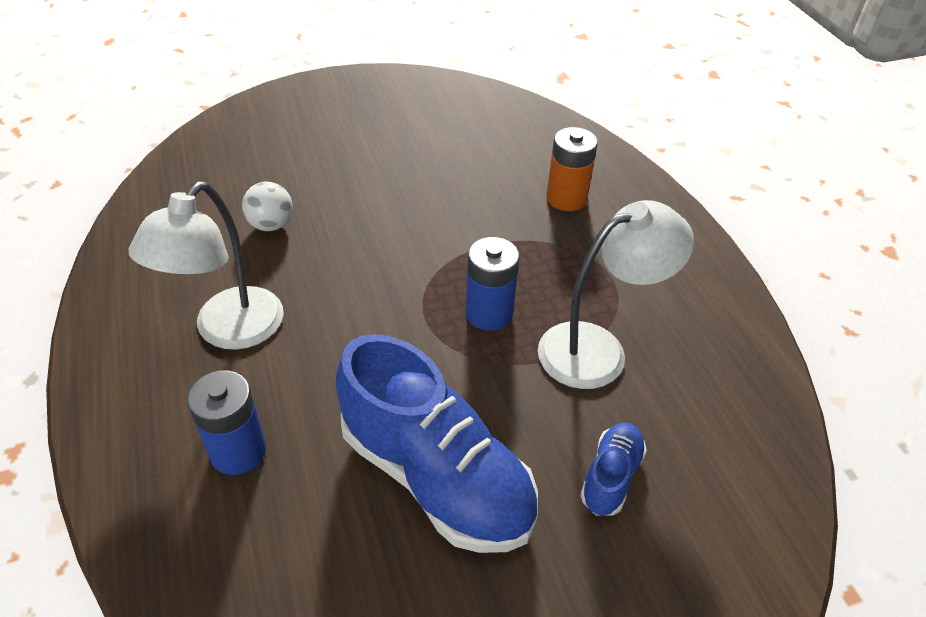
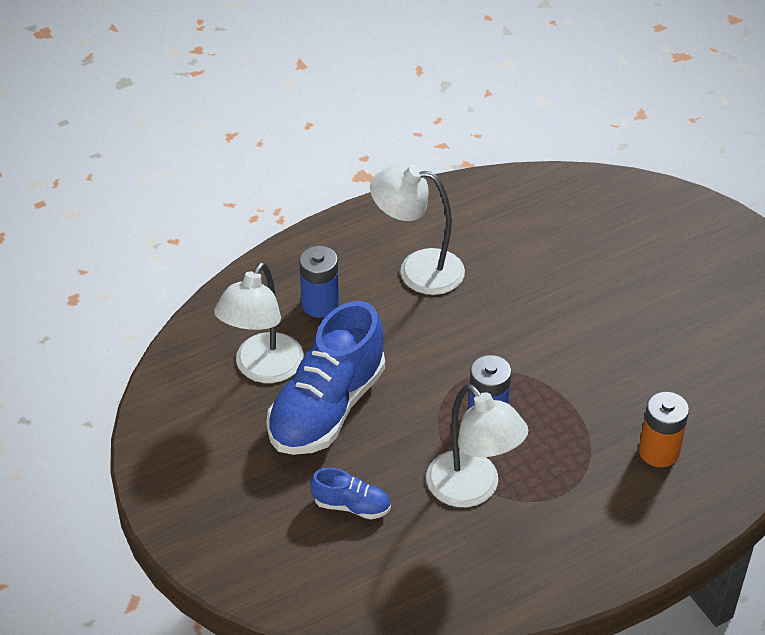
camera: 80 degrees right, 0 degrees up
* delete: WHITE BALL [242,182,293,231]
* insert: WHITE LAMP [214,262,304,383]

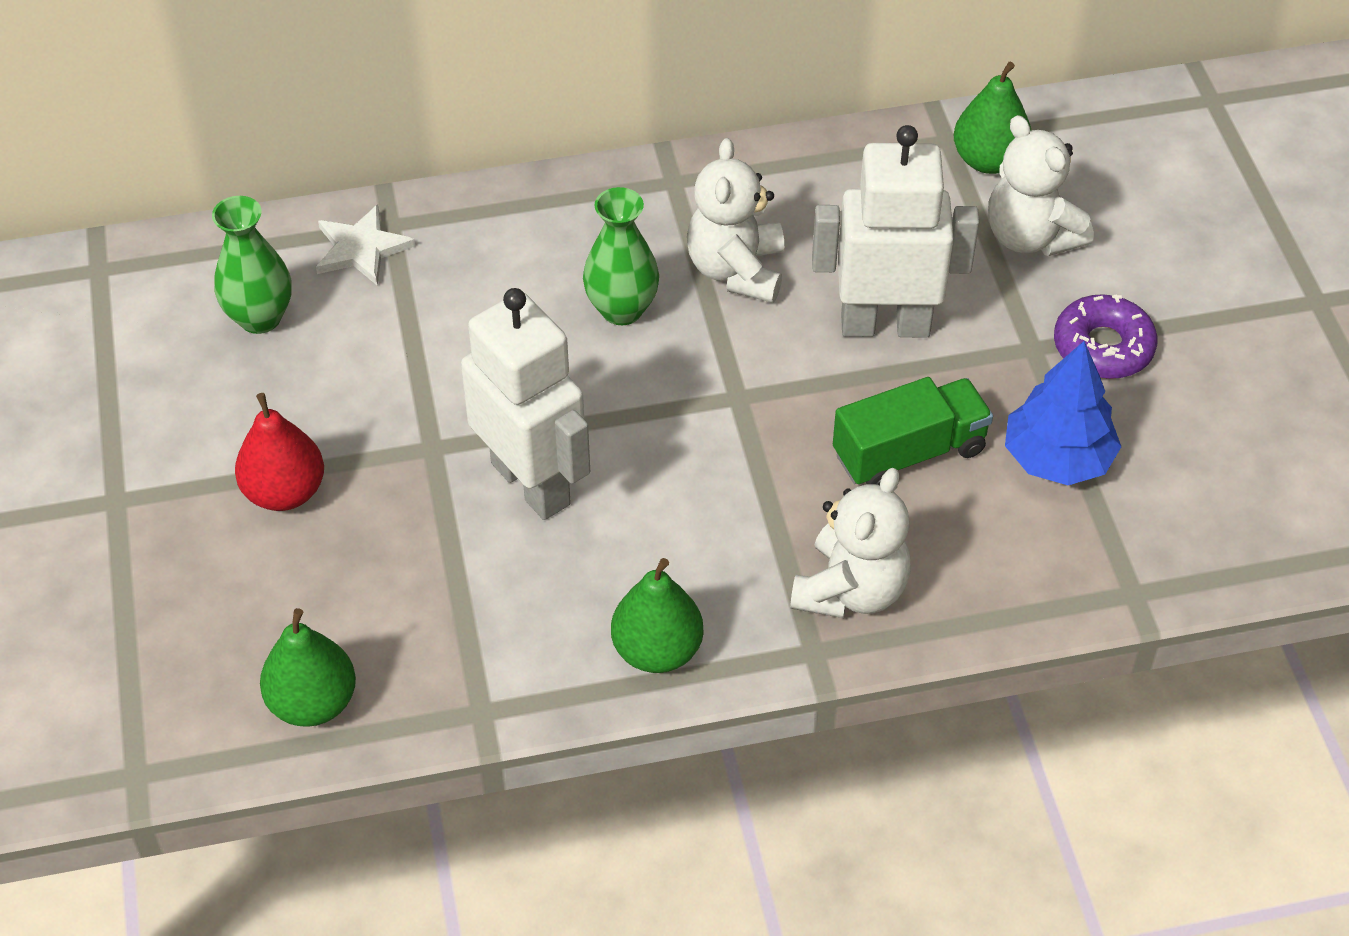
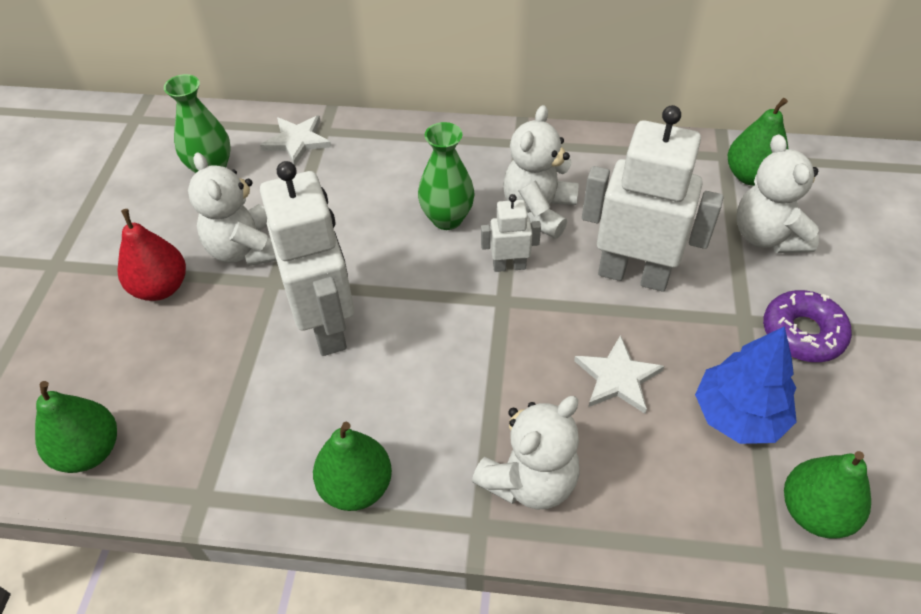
camera: 20 degrees right, 0 degrees up
* insert: WHITE TEDDY BEAR [188,152,277,266]
* insert: WHITE ROBOT [481,194,541,272]
* insert: GREEN PEAR [784,451,871,539]
* replace: GREEN TRUCK [833,377,993,485] to WHITE STAR [574,335,664,414]

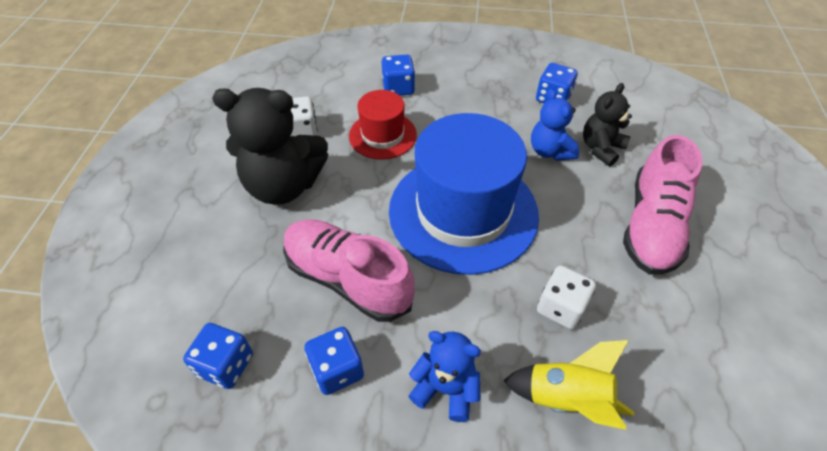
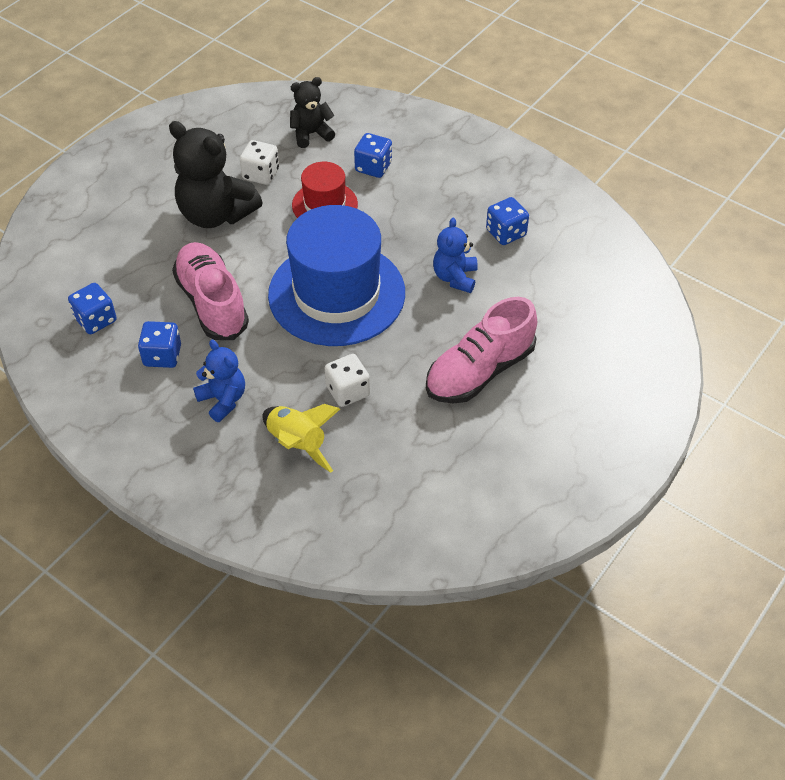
camera: 30 degrees right, 0 degrees up
* move: BLACK TEDDY BEAR [583,83,632,167] to [290,77,335,148]

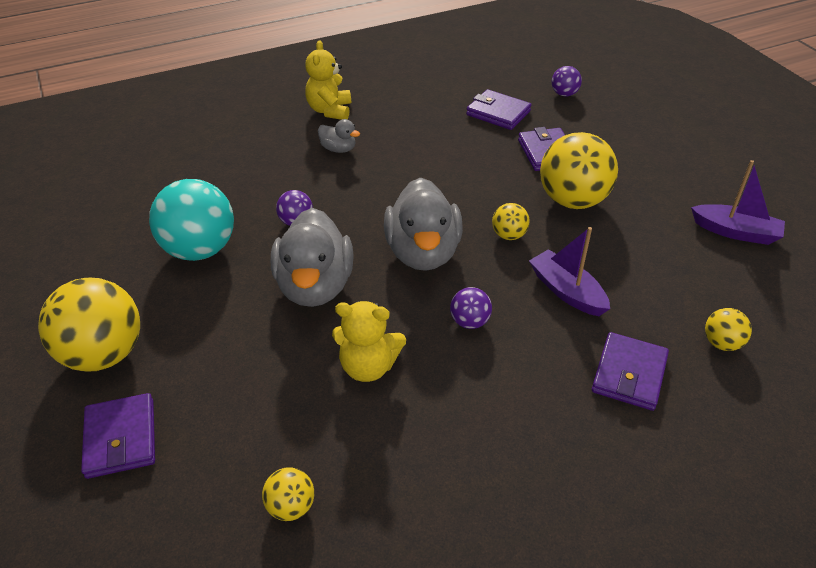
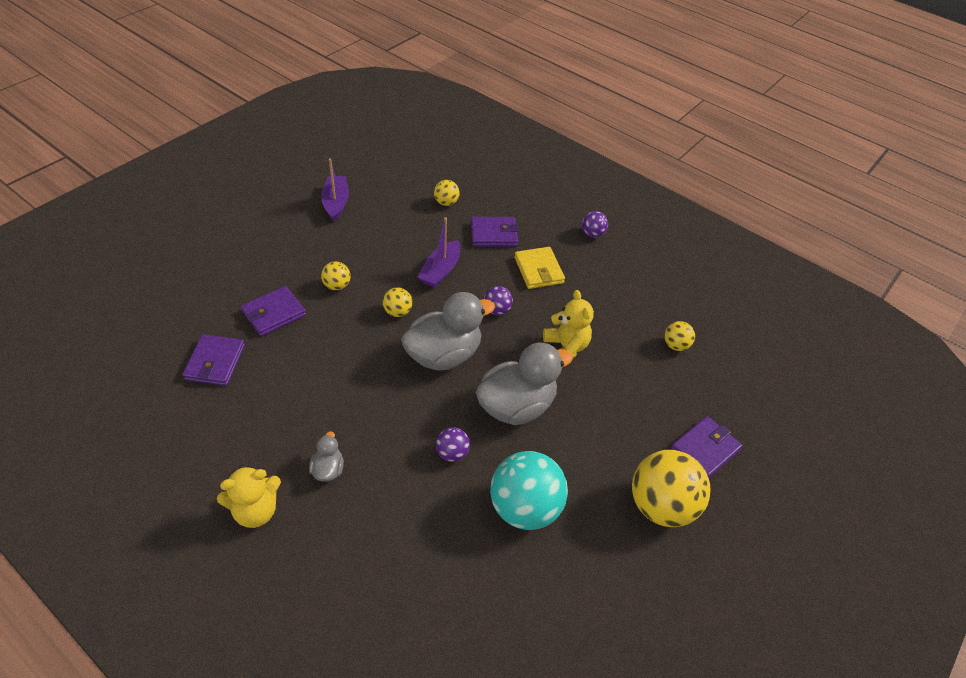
camera: 120 degrees left, 5 degrees up
* insert: YELLOW WALLET [514,247,565,289]
* move: PURPLE BALL [552,66,582,96] to [582,211,608,238]
* resize: YELLOW BALL [540,132,618,209] = [321,262,350,290] x0.47

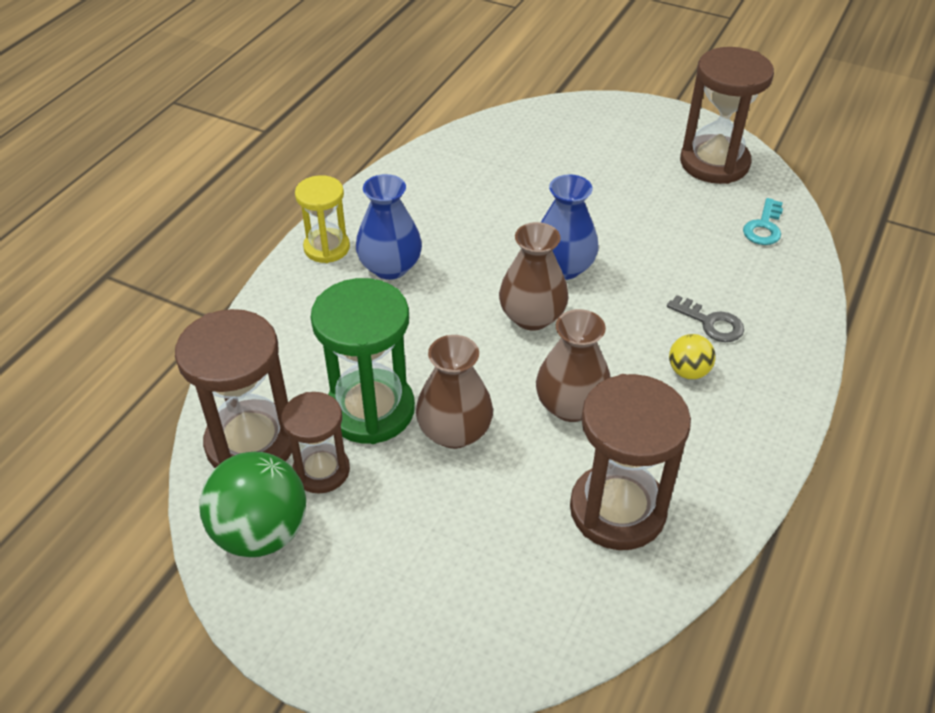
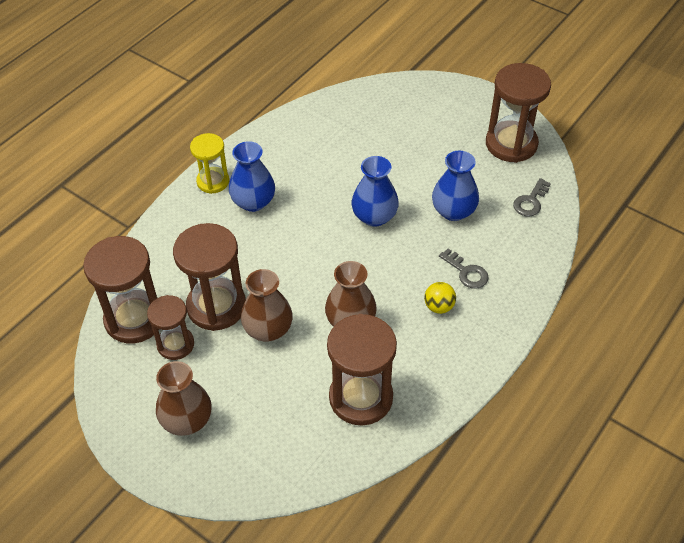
camera: 10 degrees right, 5 degrees up
* delete: GREEN BALL [199,452,306,557]
* insert: BLUE VASE [432,151,479,221]
* move: BROWN VASE [499,222,569,331] to [156,361,212,436]
* recolor: GREEN HOURGLASS [311,278,415,444] to BROWN HOURGLASS [173,223,246,331]
* recolor: TURQUOISE KEY [743,198,783,245] to GREY KEY [513,178,551,216]

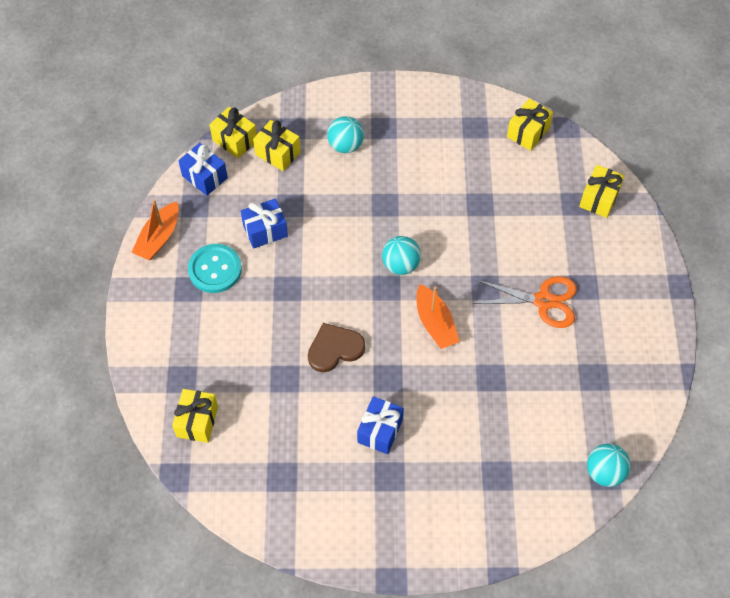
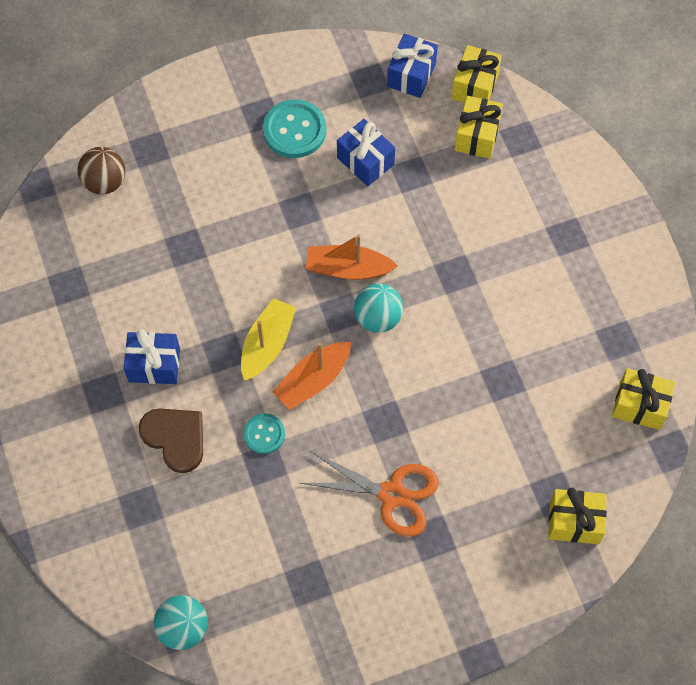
camera: 70 degrees right, 5 degrees up
* delete: TURQUOISE BALL [327,116,364,153]
* insert: YELLOW BOAT [241,298,296,381]
* insert: TURQUOISE BUTTON [243,413,285,454]
* move: ORANGE BOAT [131,199,179,260] to [306,234,398,280]
* move: BROWN HEART [308,323,365,373] to [138,408,203,473]
* replace: YELLOW GIFT [172,389,218,443] to BROWN BALL [78,147,125,195]
* rotate: ORANGE SCISSORS [473,276,577,328] = [300,451,439,537] 60 degrees counterclockwise

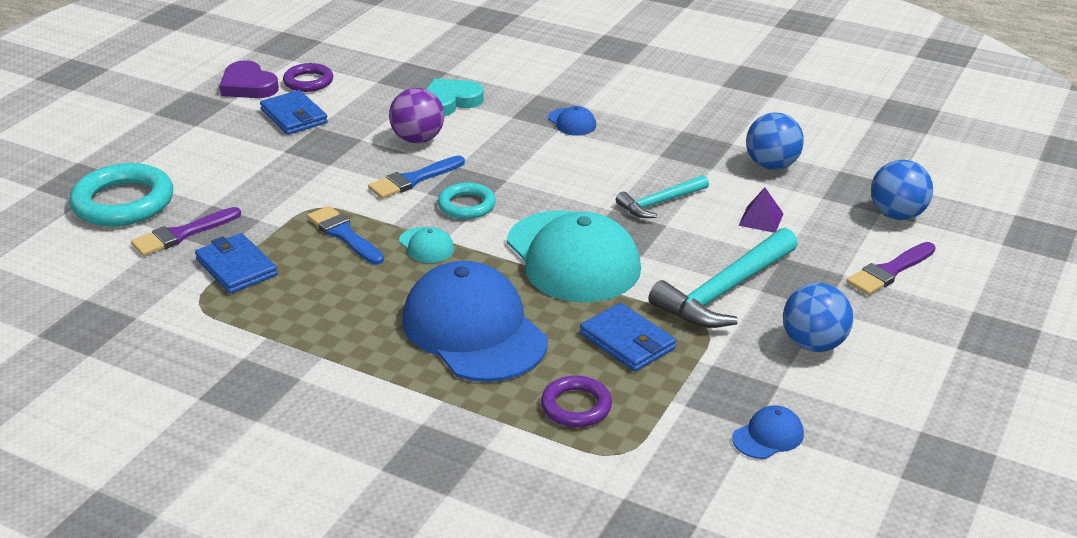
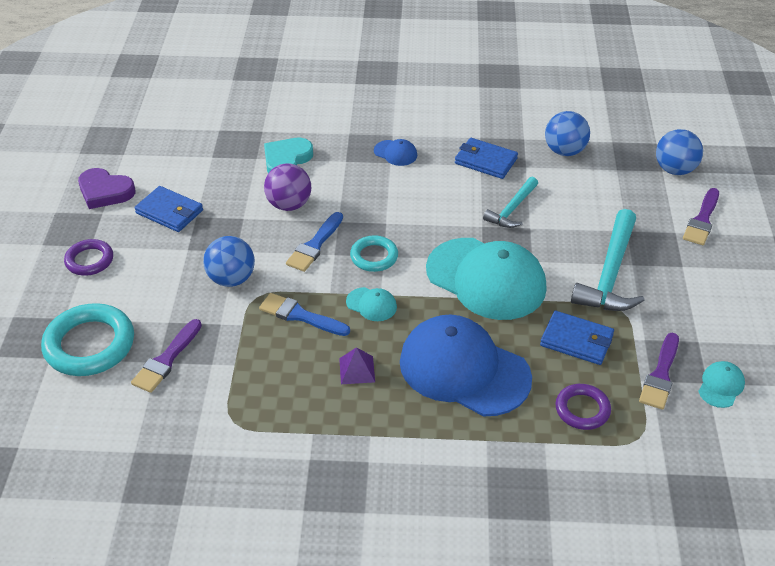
camera: 25 degrees left, 10 degrees up
* insert: PURPLE BRUSH [639,333,679,410]
* move: BLUE WALLET [195,233,278,294] to [455,138,518,179]
* move: PURPLE RING [283,63,333,92] to [64,239,113,276]
* move: PURPLE PYRAMID [738,187,784,233] to [339,347,375,384]
* move: BLUE BALL [783,283,853,352] to [203,236,255,287]
* recolor: BLUE CAP [732,405,804,459] to TURQUOISE CAP [698,361,745,408]

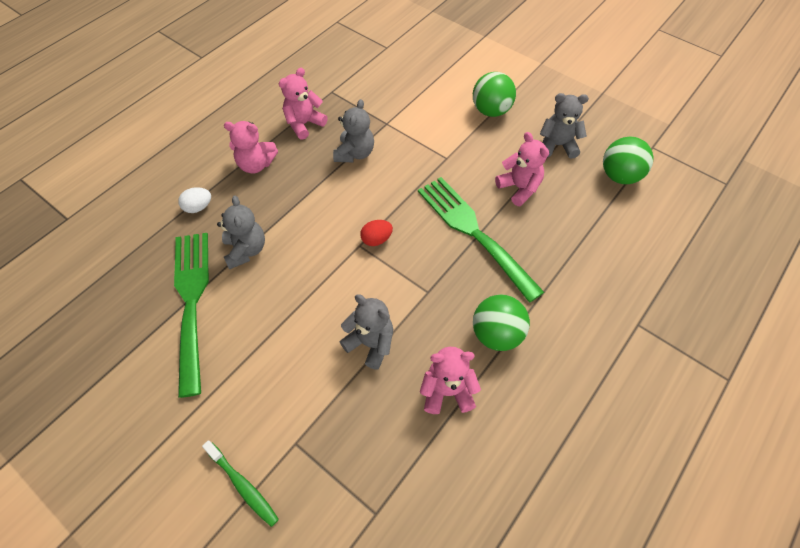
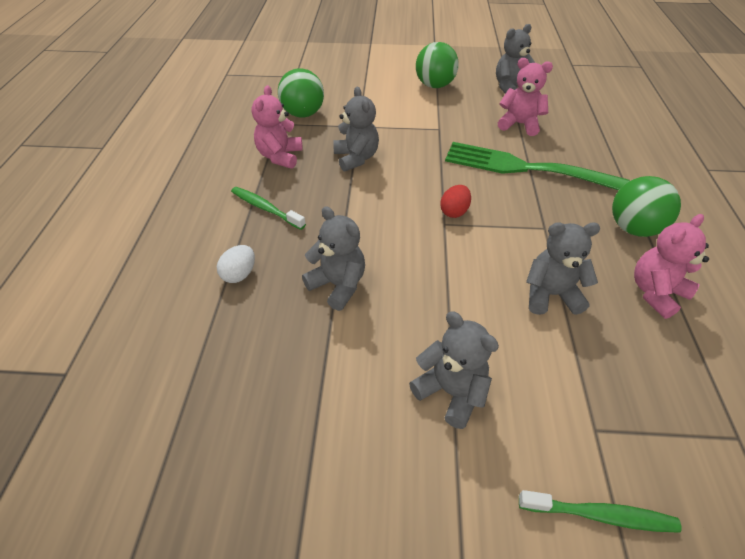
camera: 35 degrees left, 10 degrees down
* delete: GREEN FORK [174,233,209,398]
* insert: GREY TEDDY BEAR [409,311,499,429]
* move: GREEN BALL [603,137,653,184] to [278,68,324,118]
* replace: PINK TEDDY BEAR [224,121,278,173] to GREEN TOOTHBRUSH [231,187,306,230]

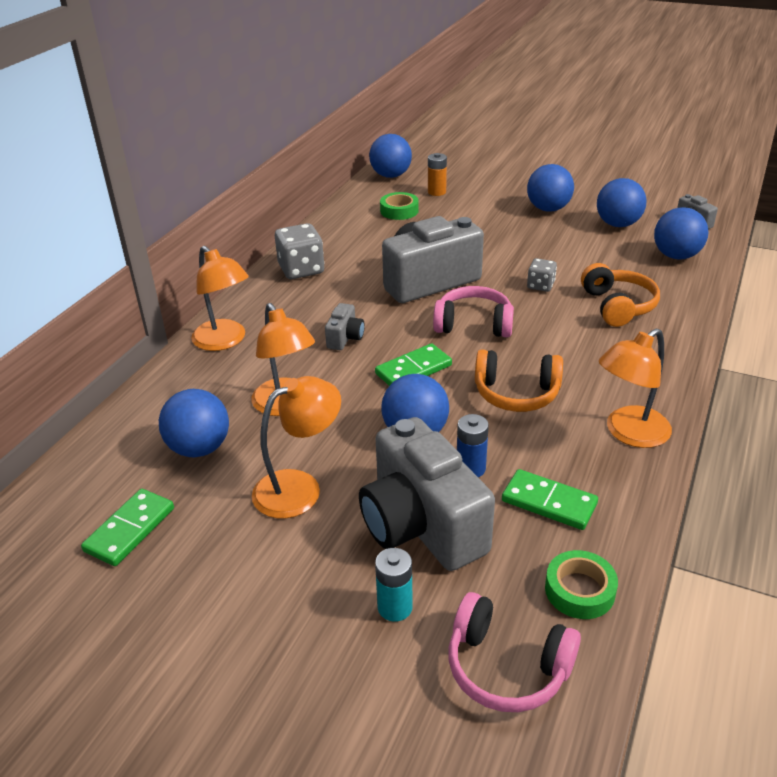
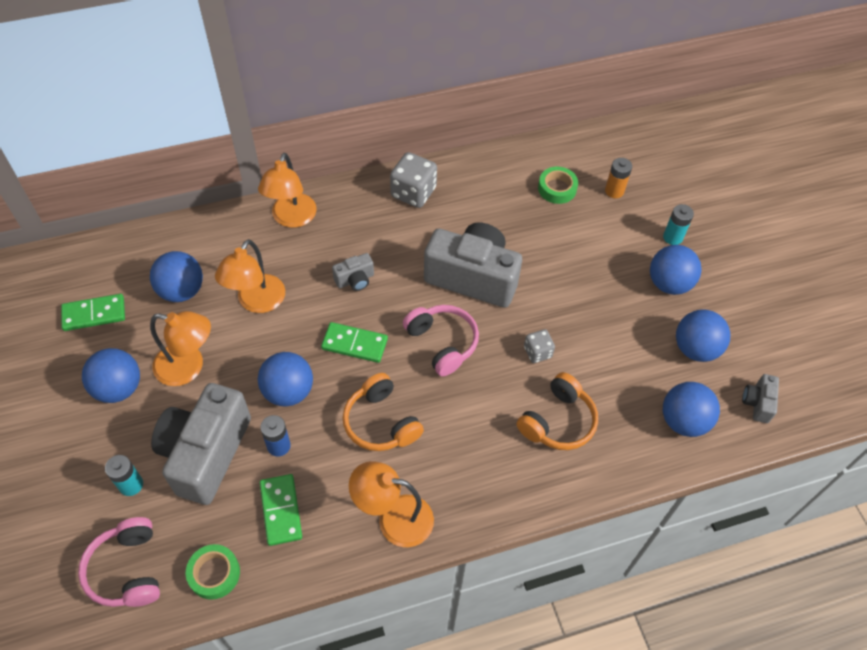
camera: 45 degrees right, 20 degrees up
* insert: TURQUOISE BATTERY [663,204,694,245]
* move: BLUE BALL [369,134,412,178] to [82,348,140,403]

